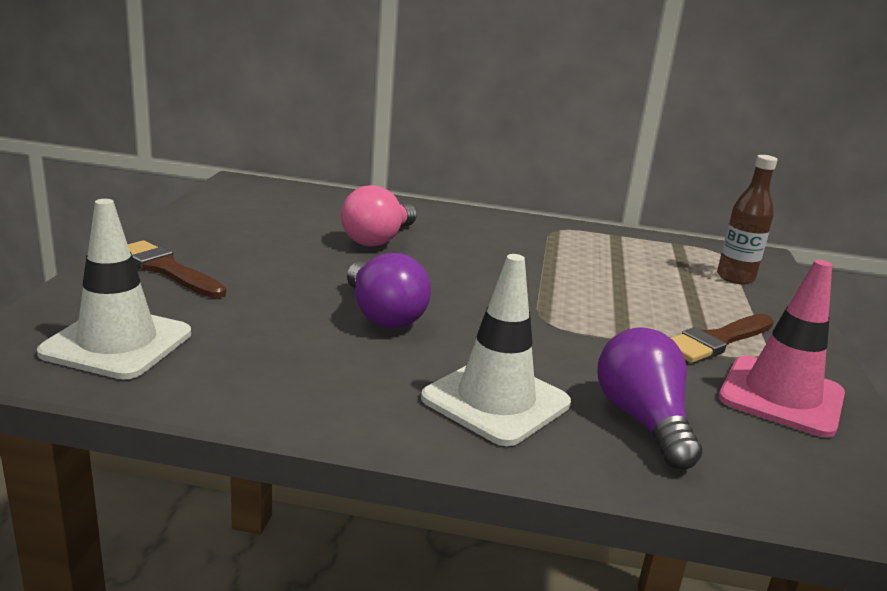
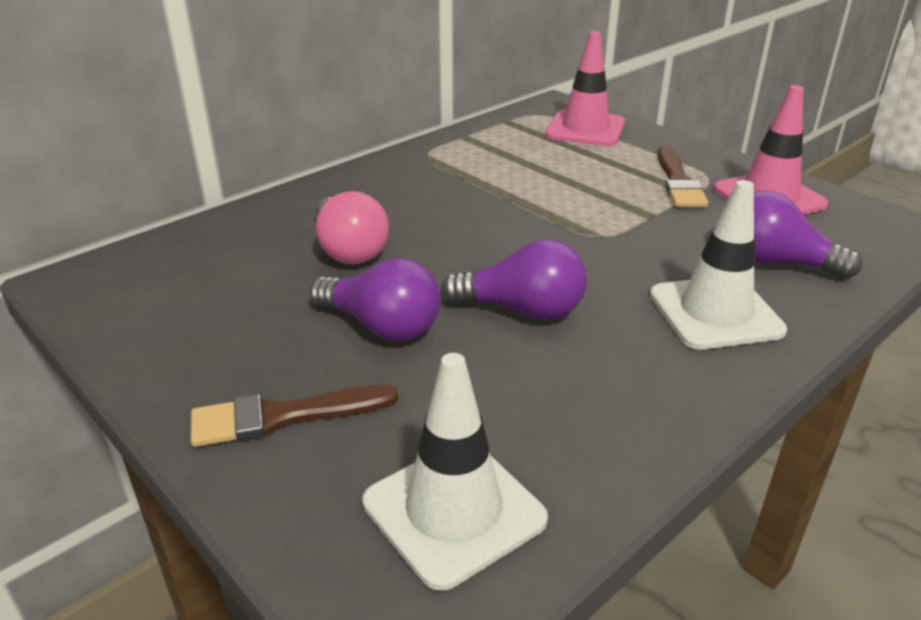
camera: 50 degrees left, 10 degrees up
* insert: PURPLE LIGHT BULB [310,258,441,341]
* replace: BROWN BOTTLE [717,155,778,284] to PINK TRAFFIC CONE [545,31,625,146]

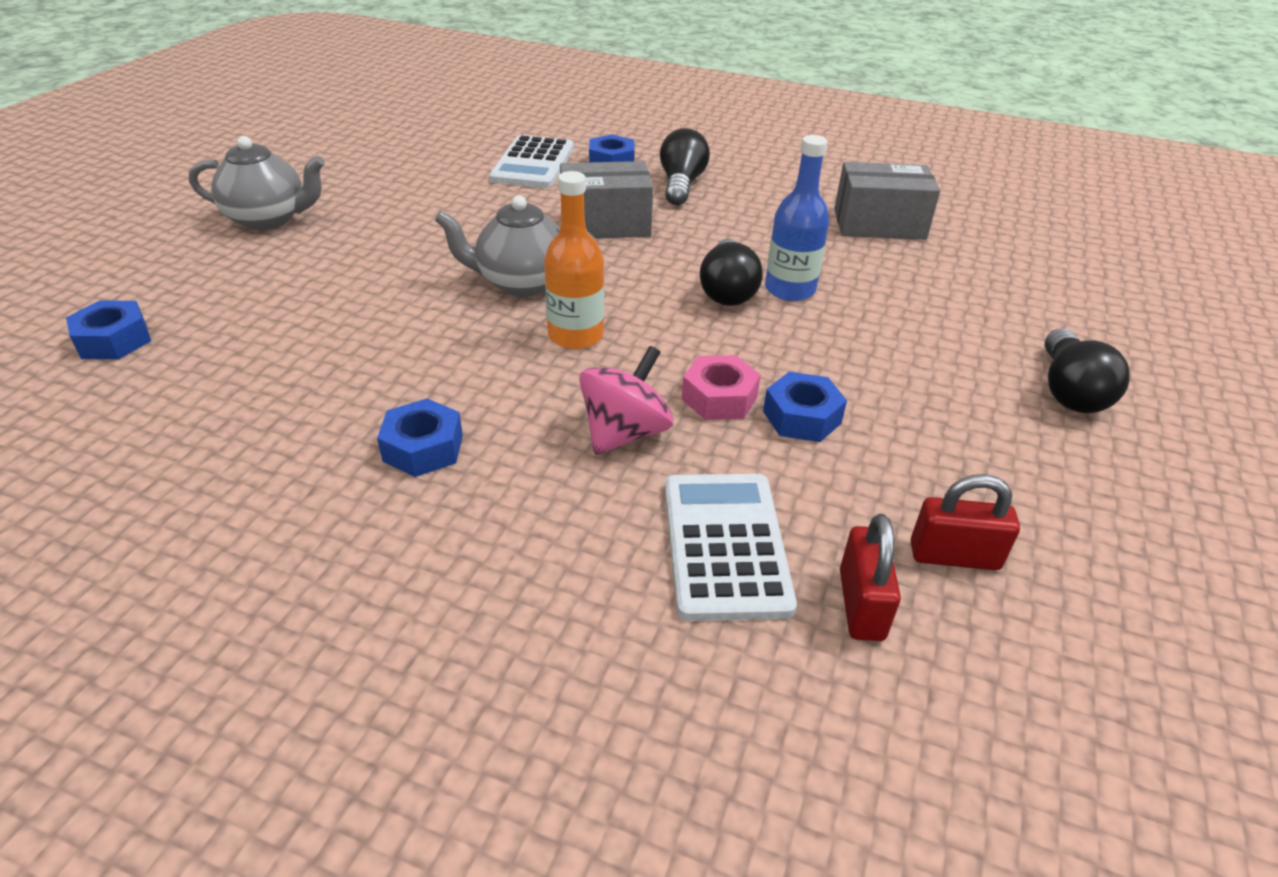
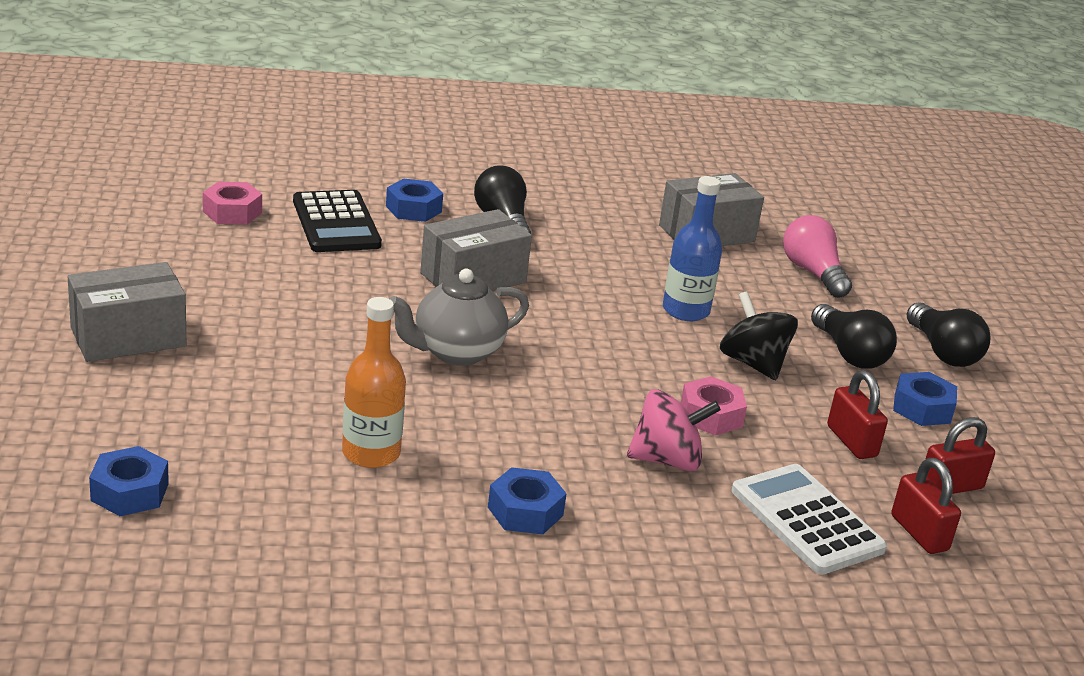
camera: 30 degrees left, 10 degrees down
* insert: PINK NUT [203,182,262,225]
* insert: BLACK SPINNING TOP [720,291,798,380]
* insert: PINK LIGHT BULB [783,215,852,298]
* insert: RED PADLOCK [827,370,888,459]
* move: ORANGE BOTTLE [544,171,604,349] to [342,297,406,468]
* move: BLACK LIGHT BULB [700,239,763,306] to [811,304,897,369]
* move: BLUE NUT [763,372,847,442] to [893,372,957,426]
* replace: GREY TEAPOT [189,136,325,230] to GREY BOX [68,262,186,362]
* recolor: WHITE CALCULATOR [489,135,574,188] to BLACK CALCULATOR [293,190,382,252]
* rotate: PINK SPINNING TOP [579,346,673,455] = [627,389,721,471] 75 degrees clockwise

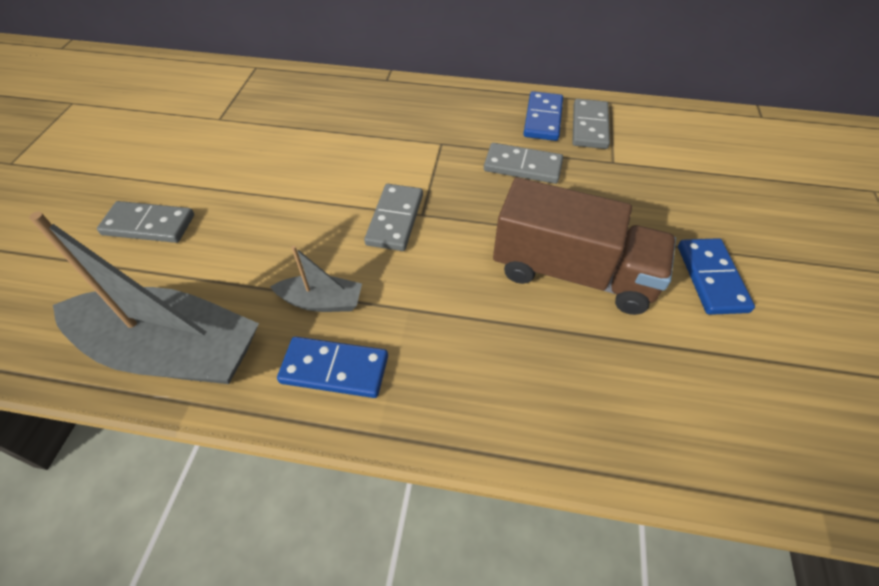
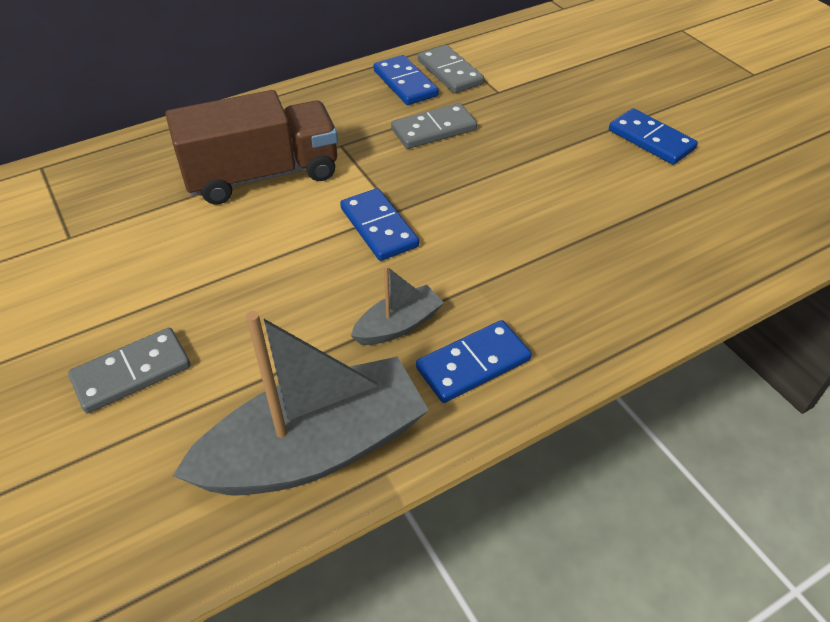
camera: 40 degrees left, 5 degrees down
* move: BROWN TRUCK [493,177,676,315] to [165,90,338,205]
* recolor: GREY DOMINO [364,184,423,251] to BLUE DOMINO [340,188,419,261]

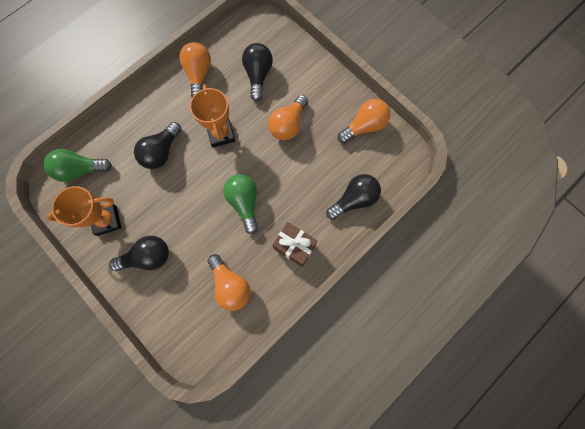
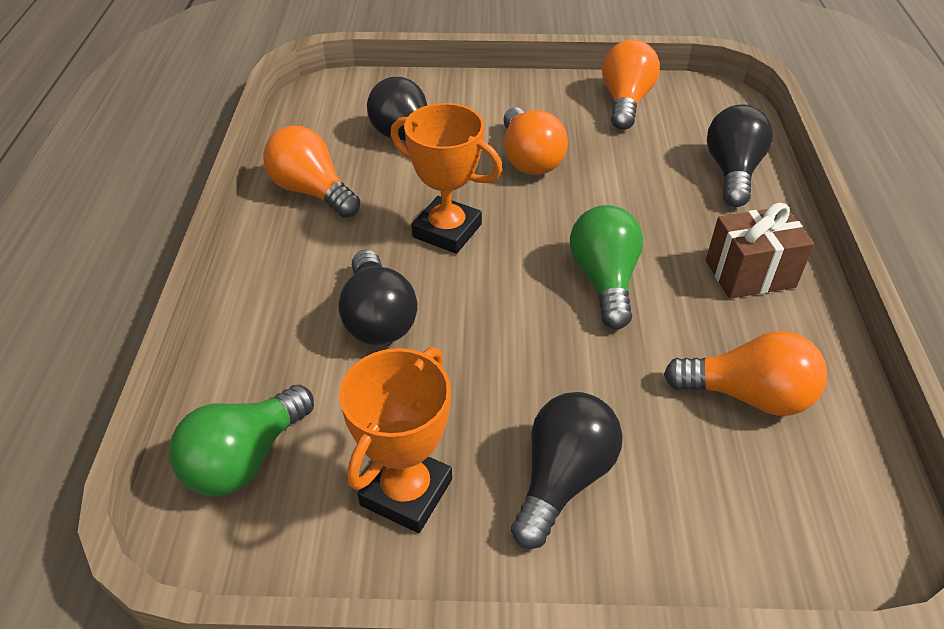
camera: 45 degrees left, 30 degrees down
* rotate: GREEN LIGHT BULB [223,174,258,234] = [570,205,643,329] 60 degrees clockwise

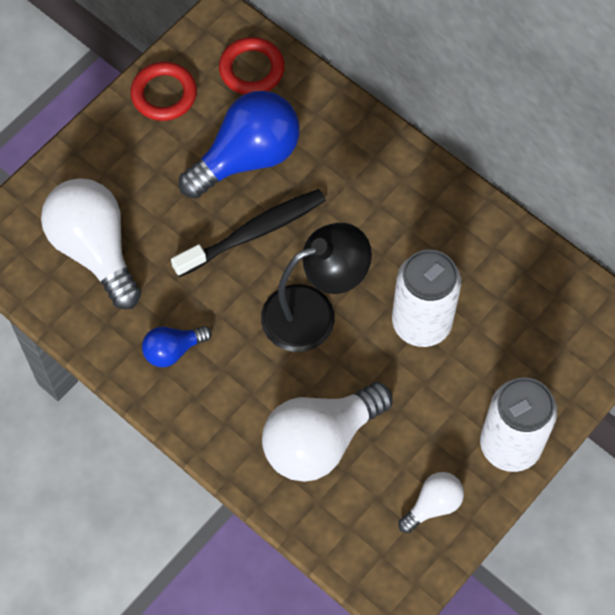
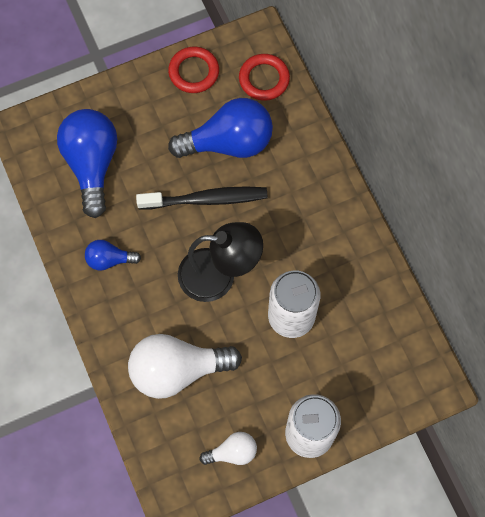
camera: 25 degrees right, 5 degrees up
* recolor: WHITE LIGHT BULB [41,178,141,309] to BLUE LIGHT BULB [57,109,117,218]

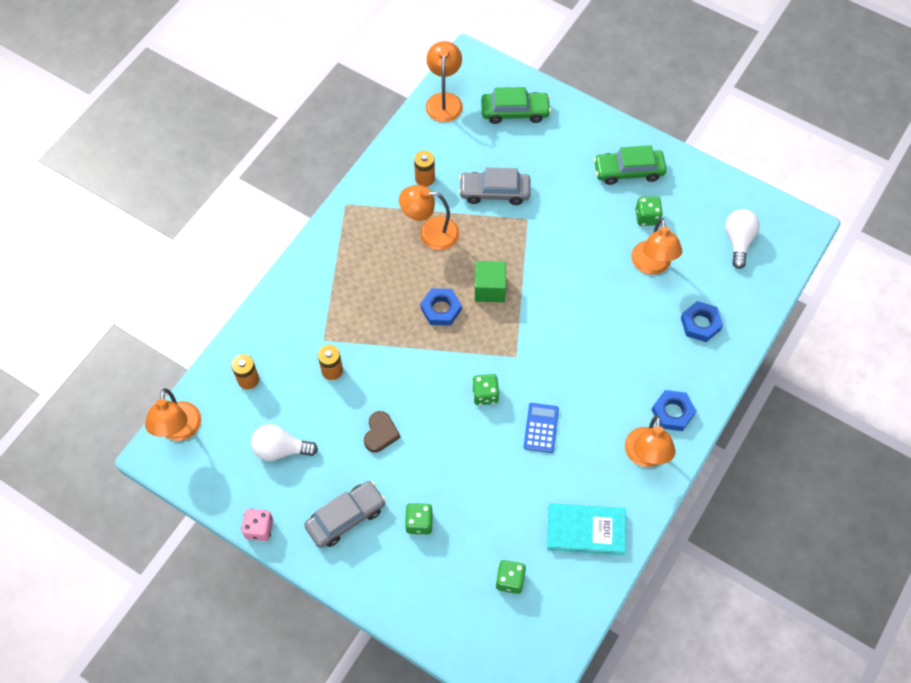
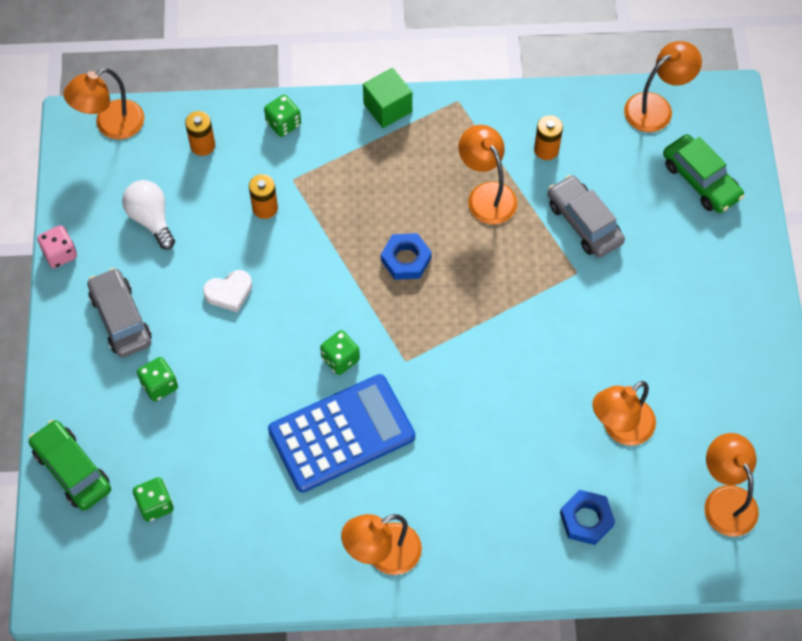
camera: 55 degrees right, 0 degrees up
* delete: TURQUOISE BOOK [547,503,626,555]
* delete: BLUE NUT [652,390,696,431]
* move: GREEN CUBE [475,261,506,302] to [363,68,412,128]
* move: GREEN CAR [594,145,667,185] to [29,420,111,511]
* move: GREEN DICE [635,196,663,226] to [264,95,301,137]
* replace: WHITE LIGHT BULB [725,209,760,269] to ORANGE LAMP [704,433,759,537]
* recolor: BROWN HEART [364,411,400,452] to WHITE HEART [203,270,252,312]
* rotate: GREY CAR [304,481,386,548] = [87,268,152,358] 135 degrees counterclockwise
* resize: BLUE CALCULATOR [524,403,559,453] = [268,374,415,493] x2.11

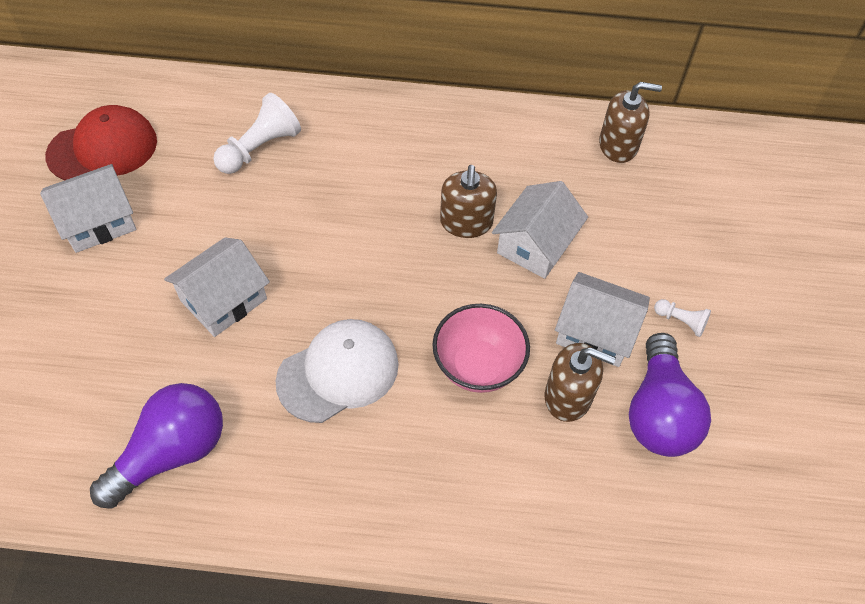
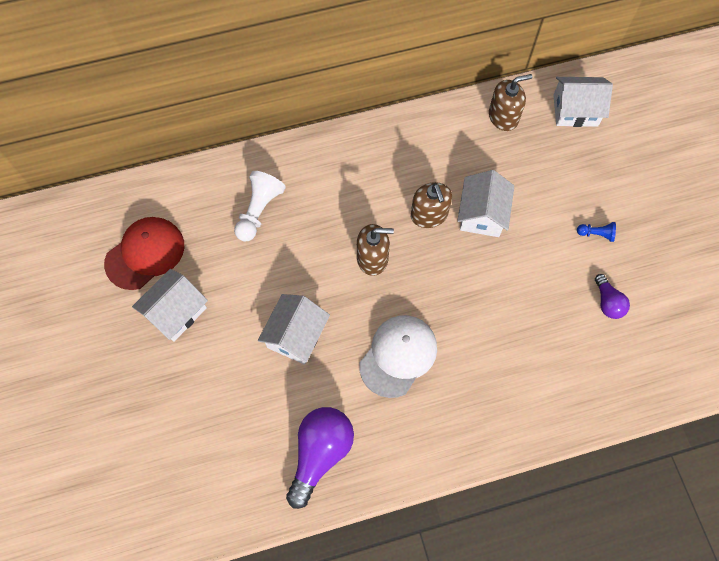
camera: 20 degrees left, 10 degrees up
* delete: PINK BOWL [432,304,530,393]
* move: BROWN SOAP DISPENSER [545,343,616,422] to [357,224,394,276]
* move: WHITE HOUSE [555,272,650,367] to [553,77,613,127]
* recolor: WHITE PAWN [654,299,711,337] to BLUE PAWN [577,222,616,242]
* resize: PURPLE LIGHT BULB [629,333,711,457] = [595,274,630,319] x0.54

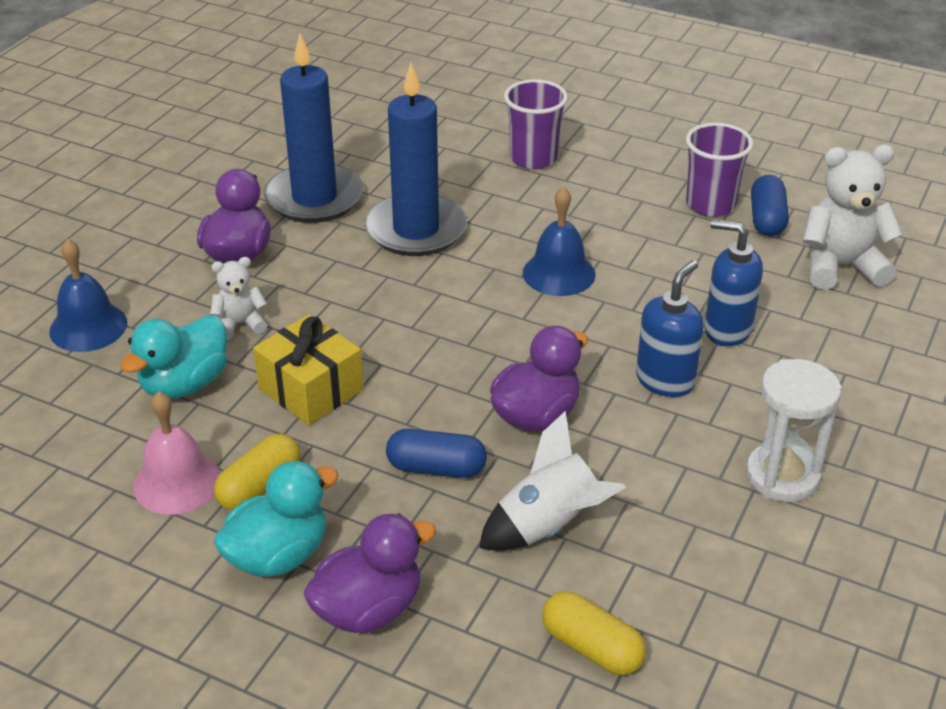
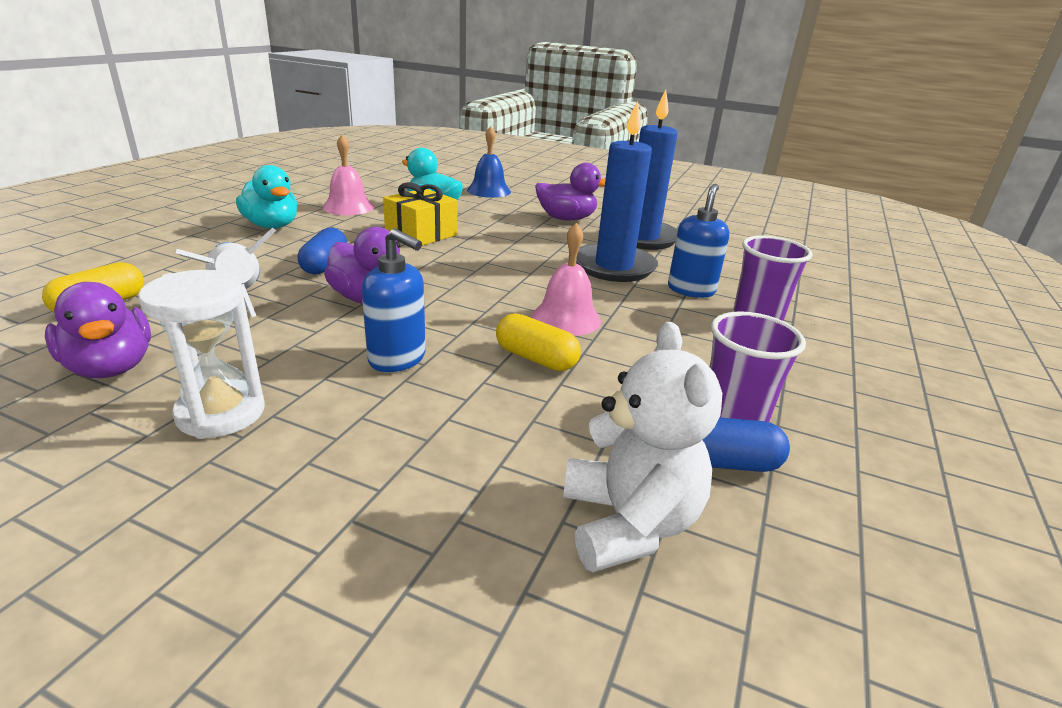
camera: 85 degrees right, 10 degrees down
* delete: WHITE TEDDY BEAR [210,257,267,340]
* move: YELLOW CAPSULE [214,434,300,511] to [496,313,581,371]
* move: PURPLE DUCK [303,514,436,633] to [45,282,151,378]
* move: BLUE SOAP DISPENSER [704,219,763,346] to [668,184,729,298]
* recolor: BLUE BELL [523,187,596,296] to PINK BELL [532,223,601,336]

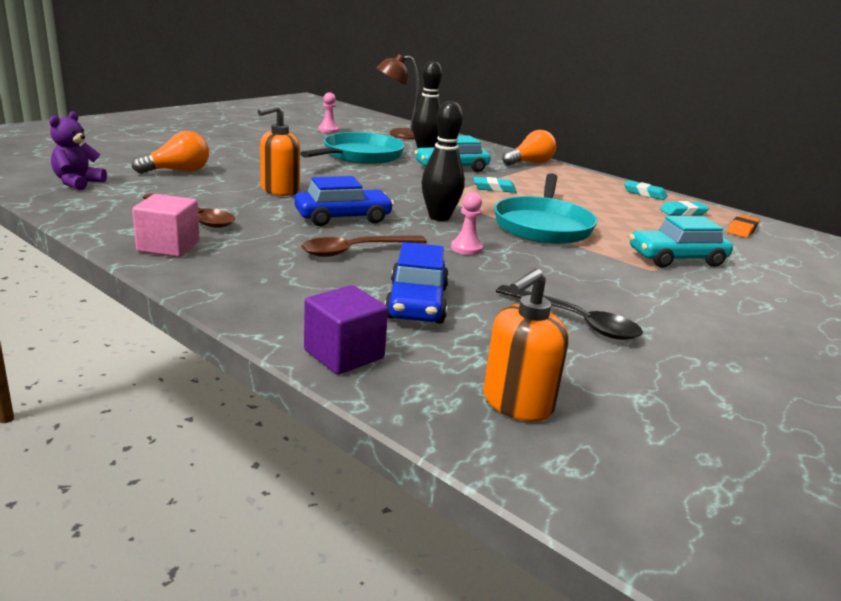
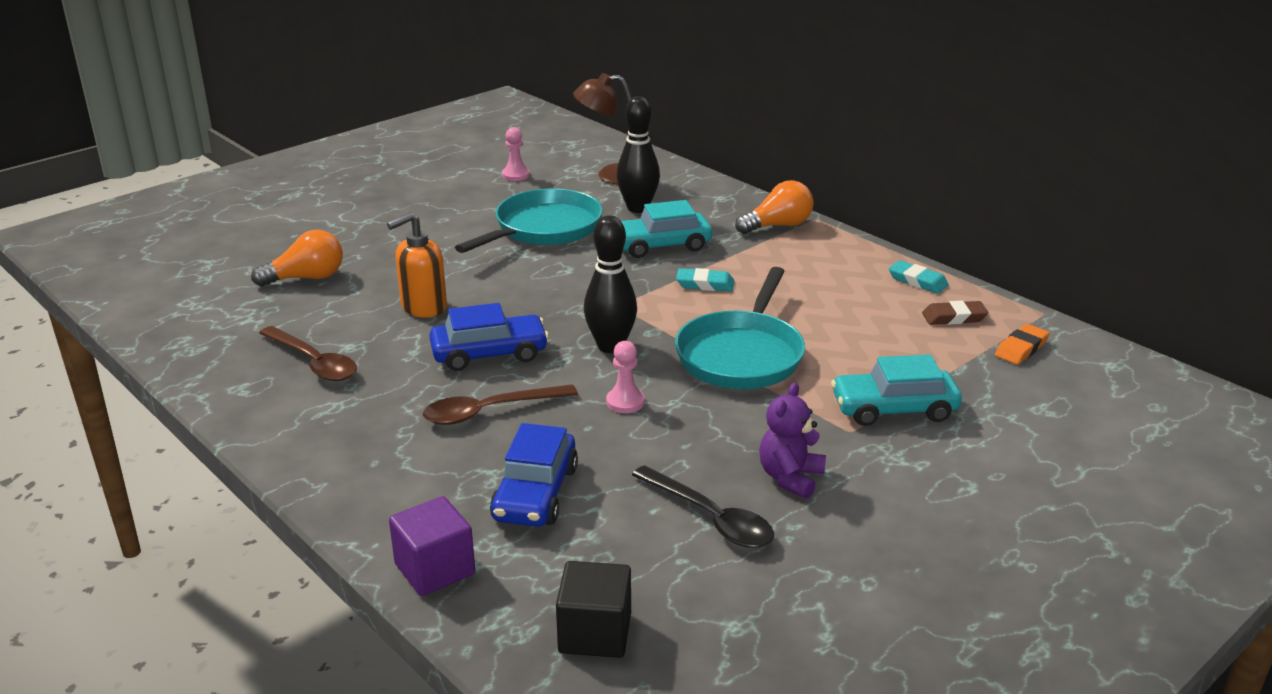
camera: 10 degrees right, 5 degrees up
* delete: PINK CUBE [132,194,200,257]
* move: PURPLE TEDDY BEAR [49,111,107,190] to [759,382,826,499]
* replace: ORANGE SOAP DISPENSER [484,268,568,422] to BLACK CUBE [556,561,631,658]
* recolor: TURQUOISE ERASER [660,201,710,216] to BROWN ERASER [922,301,988,325]

